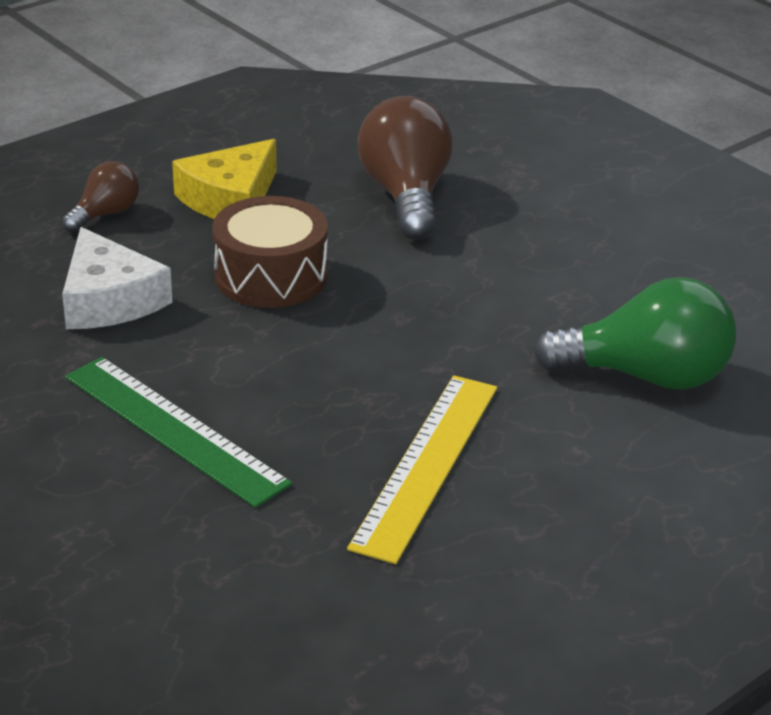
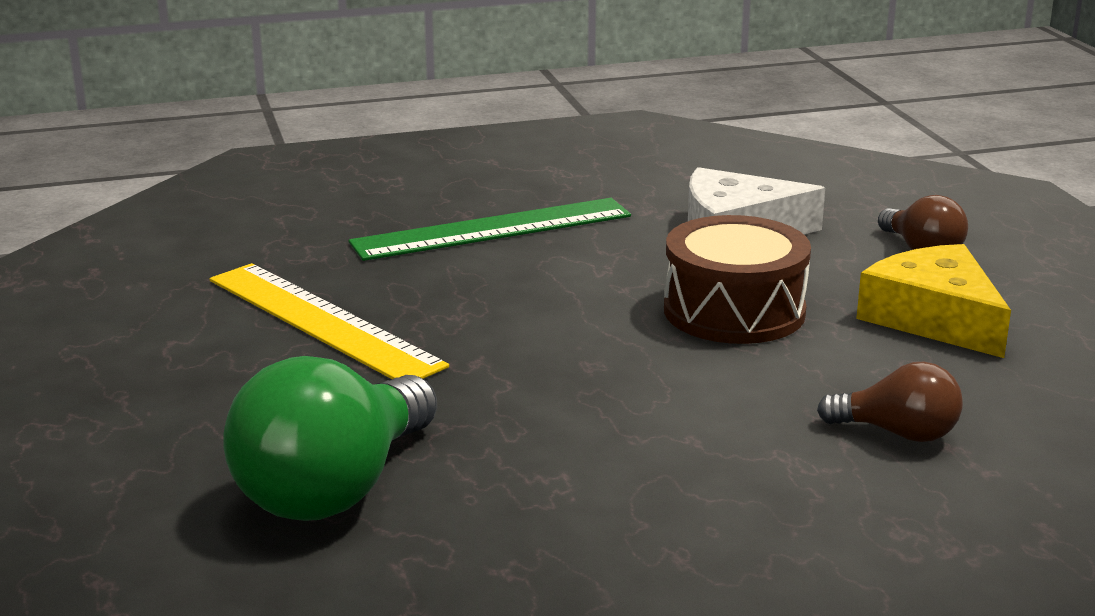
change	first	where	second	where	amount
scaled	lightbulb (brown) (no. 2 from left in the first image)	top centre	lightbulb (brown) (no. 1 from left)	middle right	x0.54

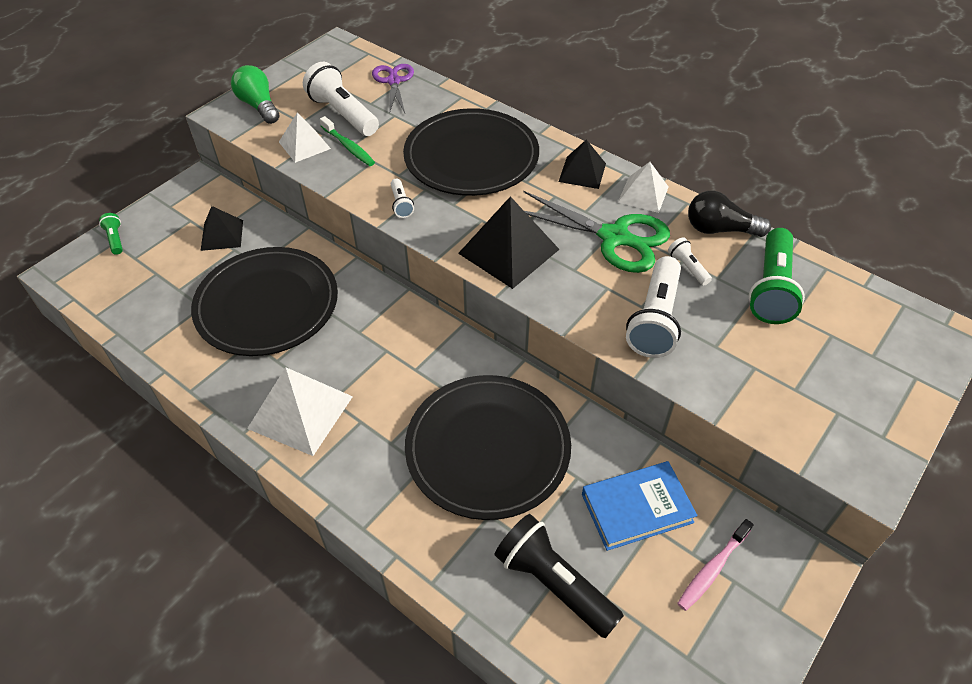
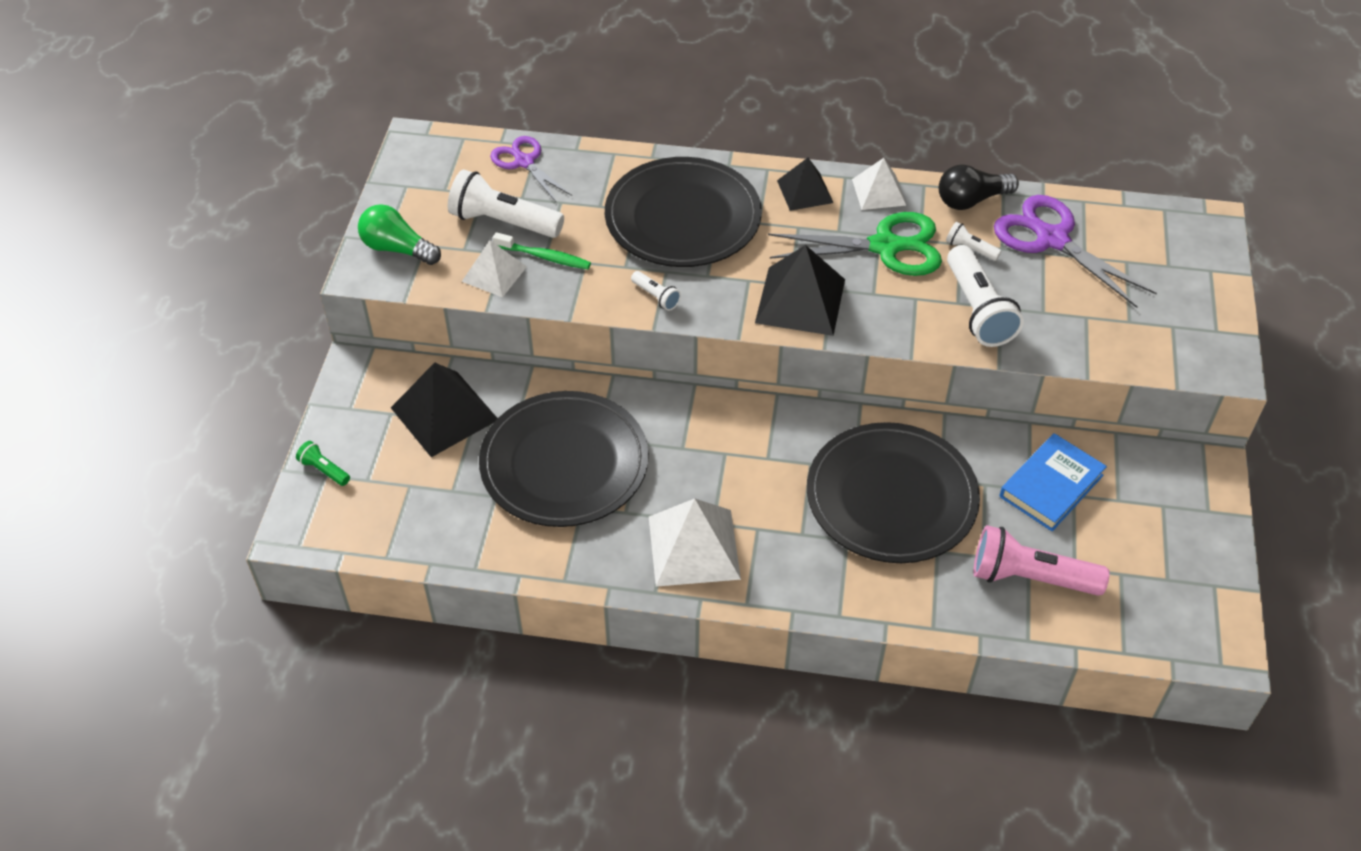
change	first	where	second	where	amount
gone	toothbrush (pink)	bottom right			
swapped	torch (green) (no. 2 from left)	middle right	scissors (violet) (no. 2 from left)	top right	
repainted	torch (black)	bottom centre	torch (pink)	middle right	
scaled	pyramid (black) (no. 1 from left)	middle left		middle left	x1.62

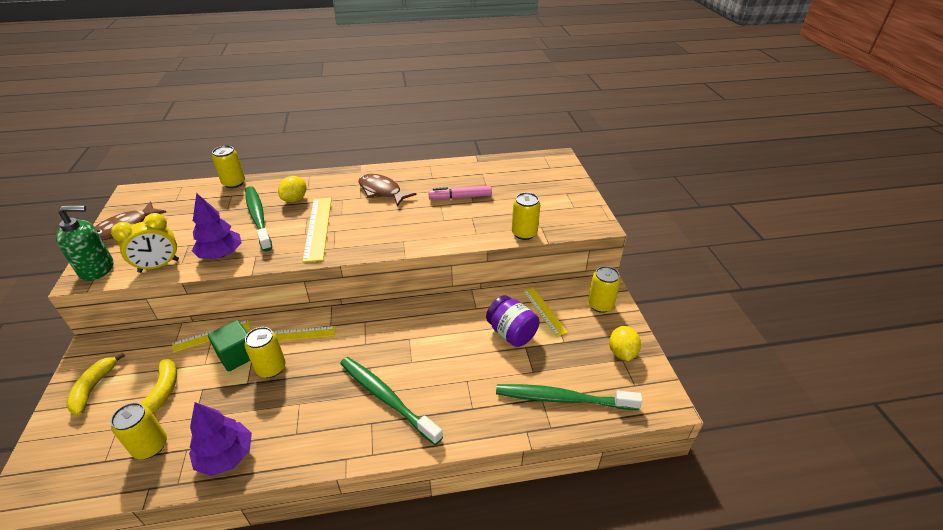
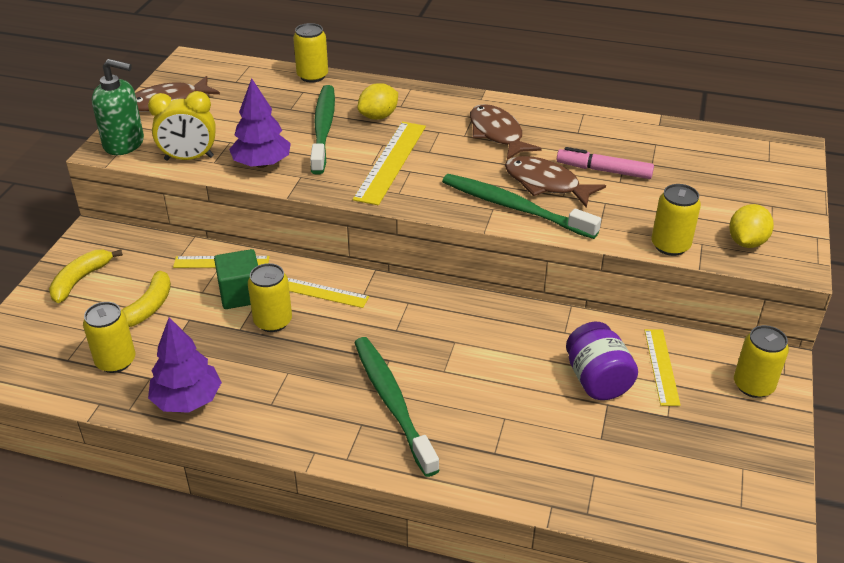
change	first	where	second	where	amount
new			fish (brown) (no. 3 from left)	top centre	
shifted	toothbrush (green) (no. 3 from left)	bottom centre		centre	
shifted	toy lemon (golden) (no. 2 from left)	centre		middle right	

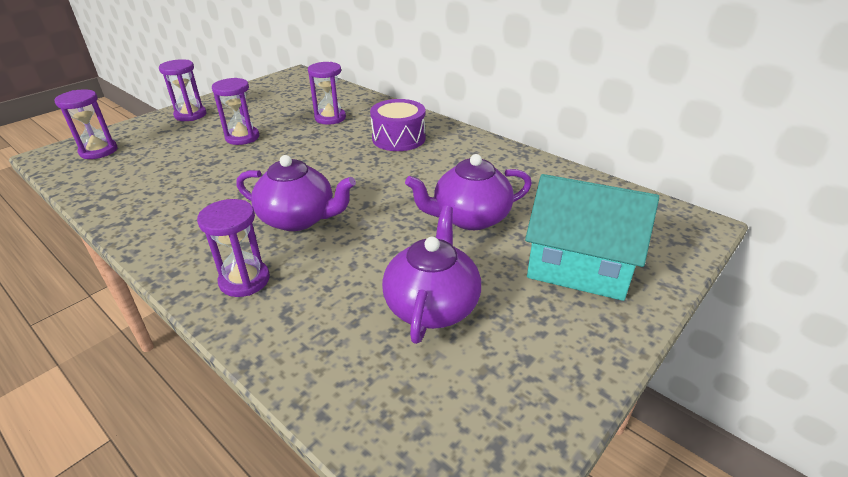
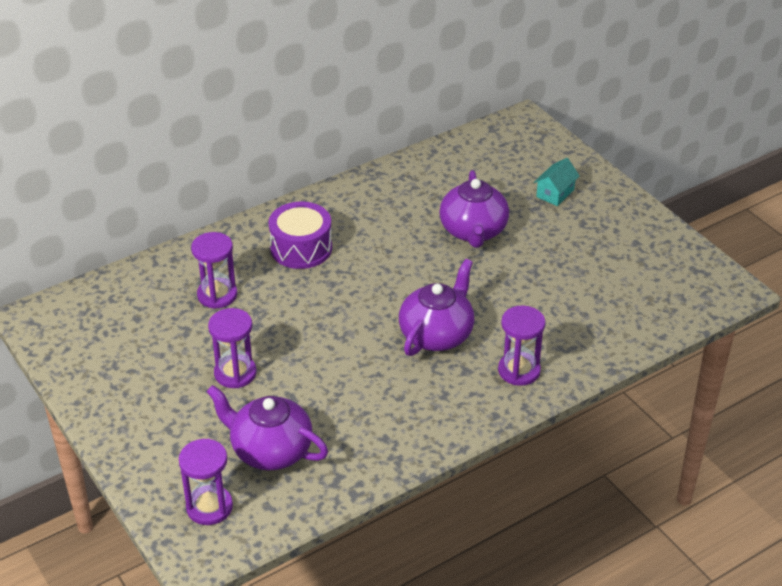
change	first	where	second	where	amount
gone	sand timer (violet) (no. 2 from left)	top left			
shifted	tea pot (violet) (no. 2 from left in the first image)	centre	tea pot (violet) (no. 1 from left)	bottom centre	
scaled	toy house (turquoise)	middle right		top right	x0.46

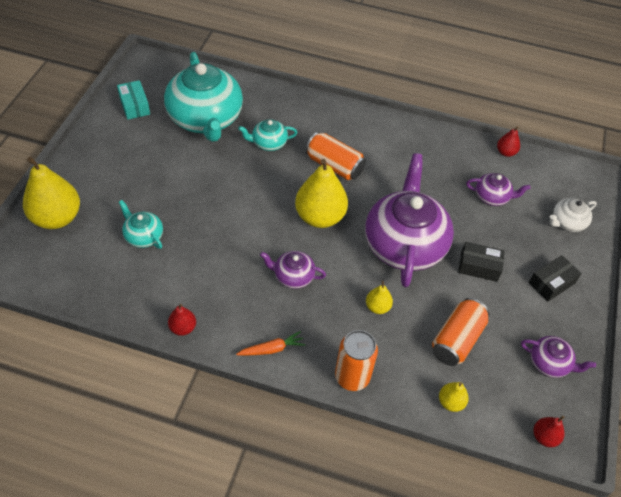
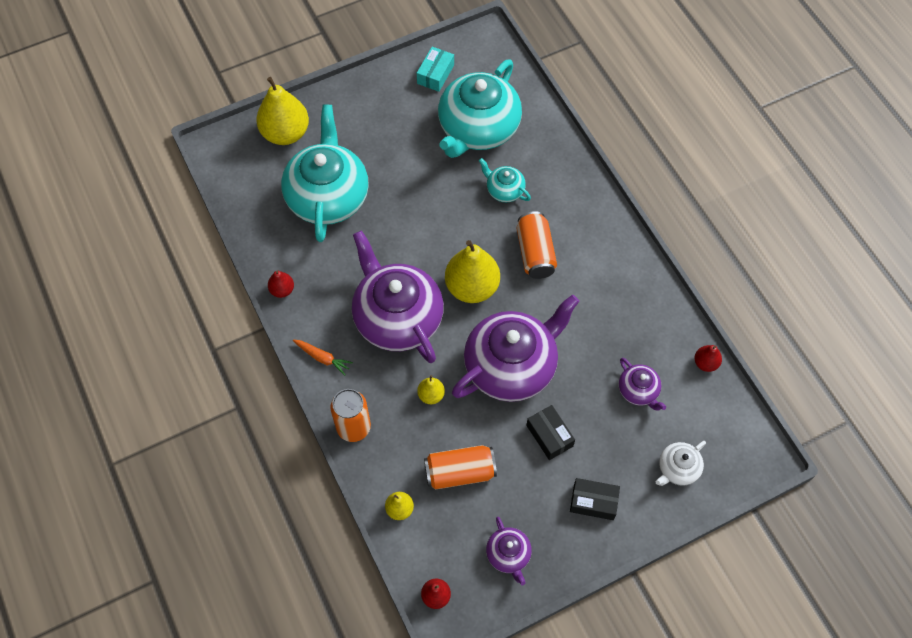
change	first	where	second	where	amount
rotated	tea pot (pure white)	middle right		bottom right	60 degrees counterclockwise
scaled	tea pot (turquoise) (no. 1 from left)	middle left		top centre	x2.20
scaled	tea pot (violet) (no. 1 from left)	centre		centre	x2.20

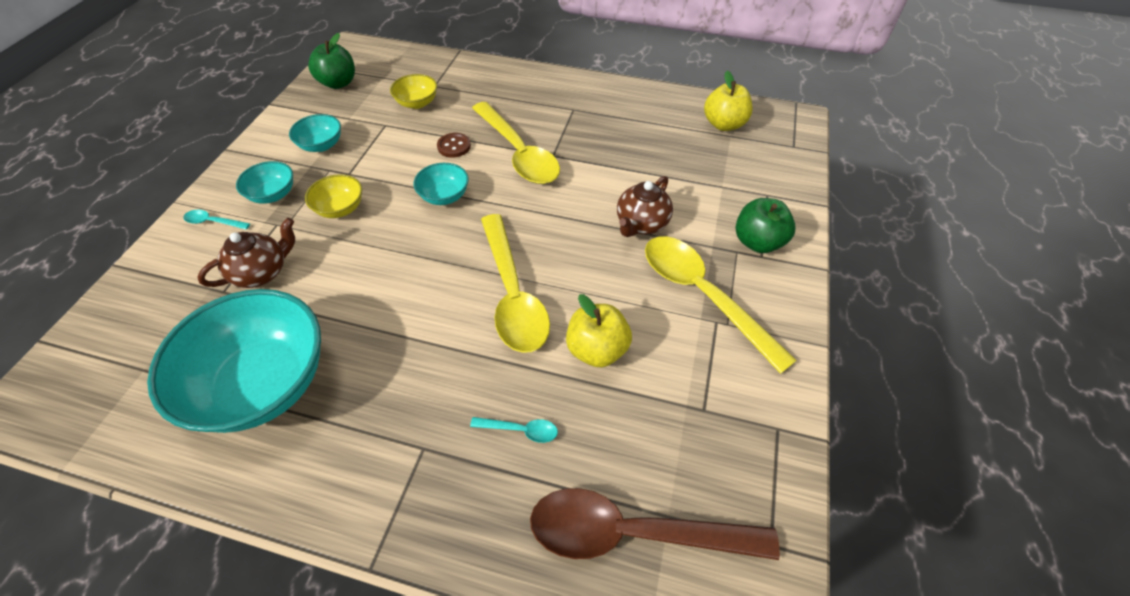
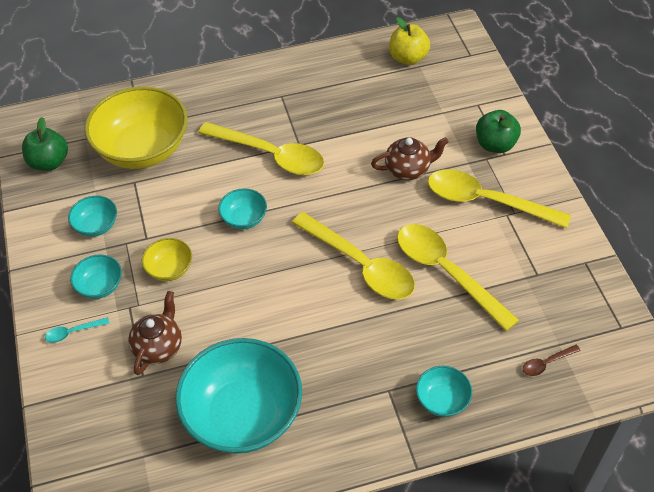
change	first	where	second	where	amount
gone	button (brown)	top centre			
gone	spoon (turquoise) (no. 2 from left)	bottom centre			
new			serving bowl (turquoise) (no. 5 from left)	bottom right	
swapped	toy apple (golden) (no. 1 from left)	centre	spoon (golden) (no. 3 from left)	middle right	
rotated	tea pot (brown) (no. 2 from left)	centre		top centre	105 degrees counterclockwise
scaled	serving bowl (golden) (no. 2 from left in the first image)	top centre	serving bowl (golden) (no. 1 from left)	top left	x2.20
scaled	spoon (brown)	bottom centre		bottom right	x0.40

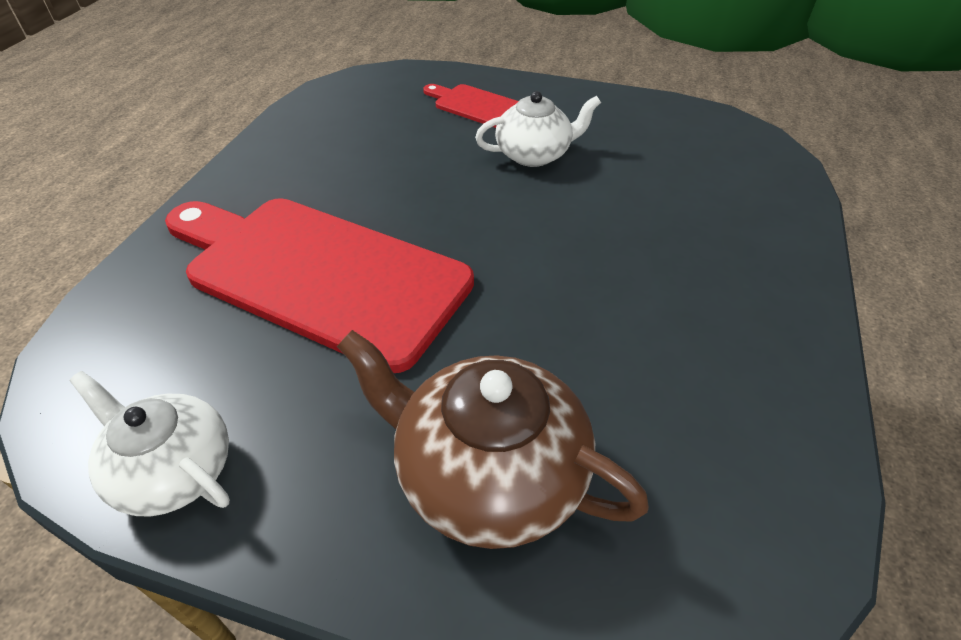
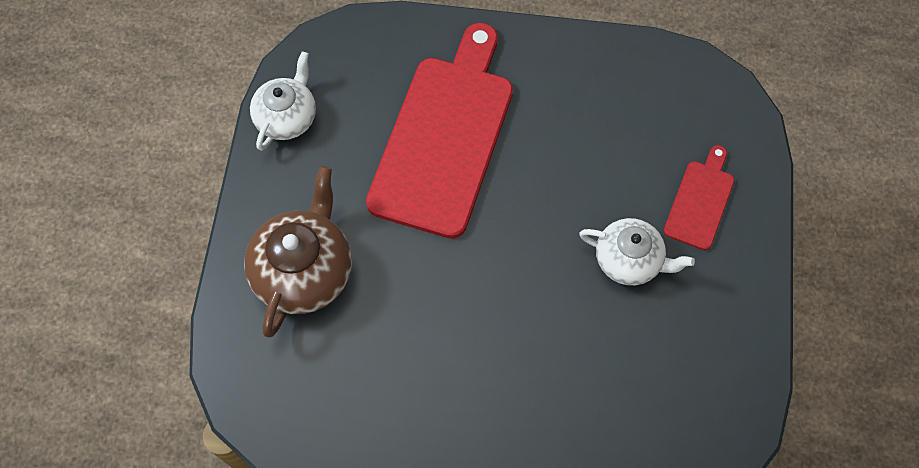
change	first	where	second	where	amount
rotated	tea pot (pure white) (no. 2 from left)	top centre		middle right	45 degrees counterclockwise

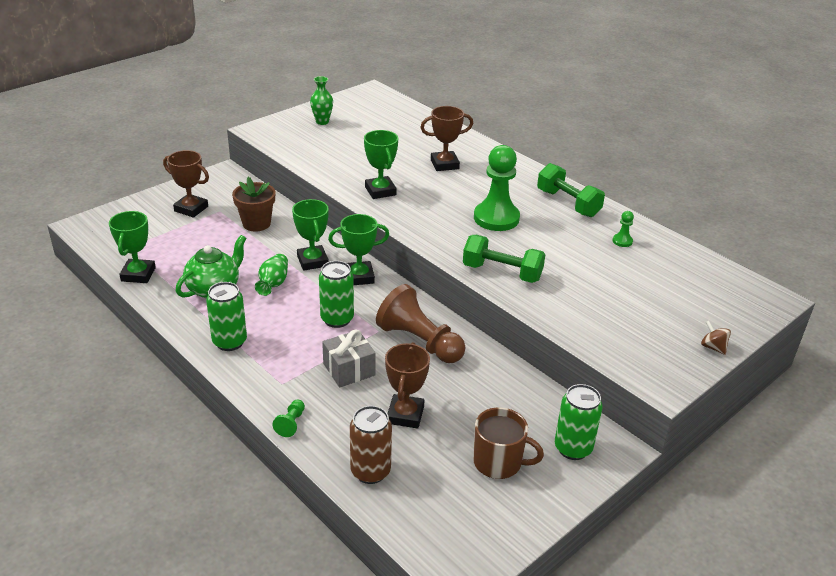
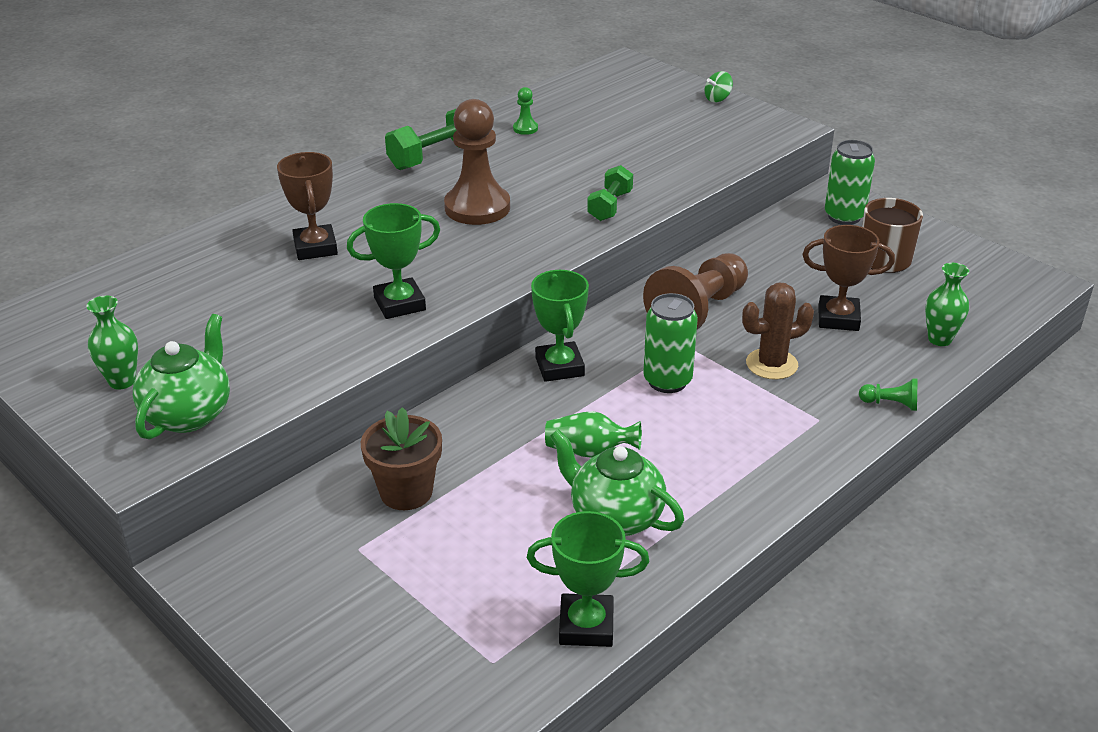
change	first	where	second	where	amount
gone	trophy (brown) (no. 1 from left)	top left			
gone	tin (green) (no. 1 from left)	middle left			
gone	trophy (green) (no. 2 from left)	centre			
new			tea pot (green) (no. 1 from left)	middle left	
swapped	wrapped gift (ash-grey)	centre	cactus (brown)	middle right	
swapped	tin (brown)	bottom centre	flower vase (green) (no. 3 from left)	middle right	
repainted	game pawn (green) (no. 2 from left)	top centre	game pawn (brown) (no. 1 from left)	top centre	
repainted	toy top (brown)	middle right	toy top (green)	top centre	
scaled	dumbbell (green) (no. 1 from left in the first image)	centre	dumbbell (green) (no. 2 from left)	top centre	x0.66

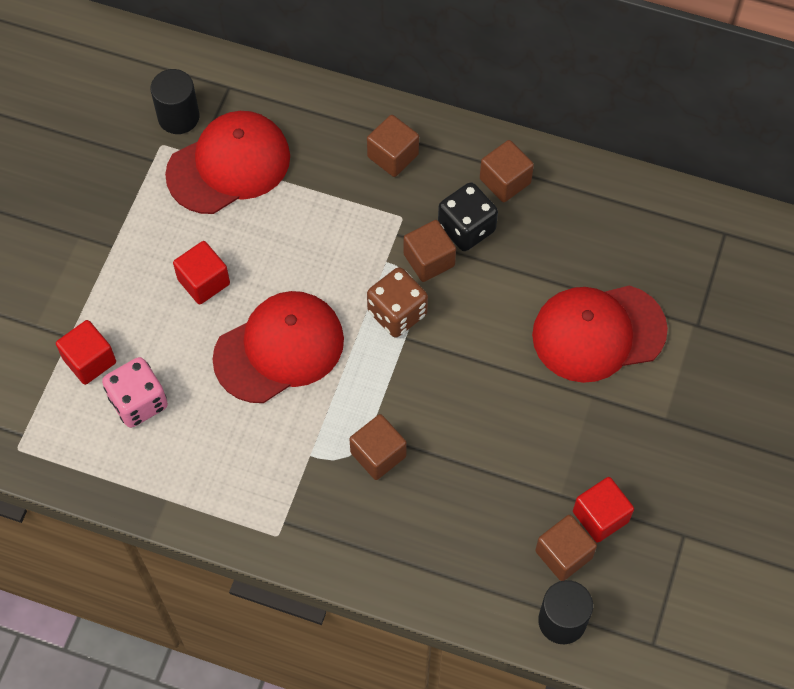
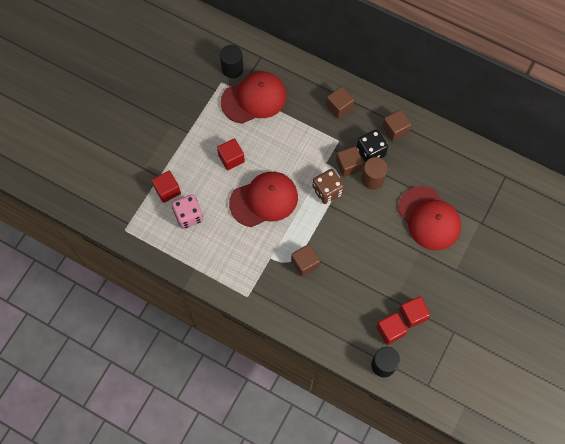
change	first	where	second	where	amount
new			solid cylinder (brown)	centre	
repainted	block (brown) (no. 5 from left)	bottom right	block (crimson) (no. 3 from left)	bottom right	
rotated	baseball cap (crimson) (no. 3 from left)	middle right		middle right	120 degrees counterclockwise

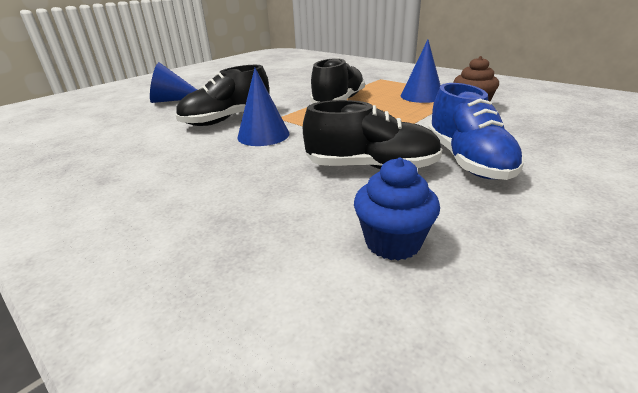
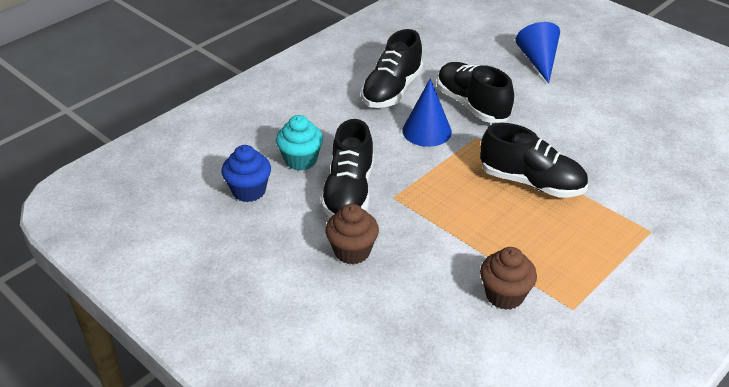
change	first	where	second	where	amount
gone	cone (blue) (no. 3 from left)	top centre			
new			fairy cake (turquoise)	centre	
new			sneaker (black) (no. 2 from left)	top centre	
swapped	sneaker (blue)	middle right	fairy cake (brown) (no. 1 from left)	centre	

